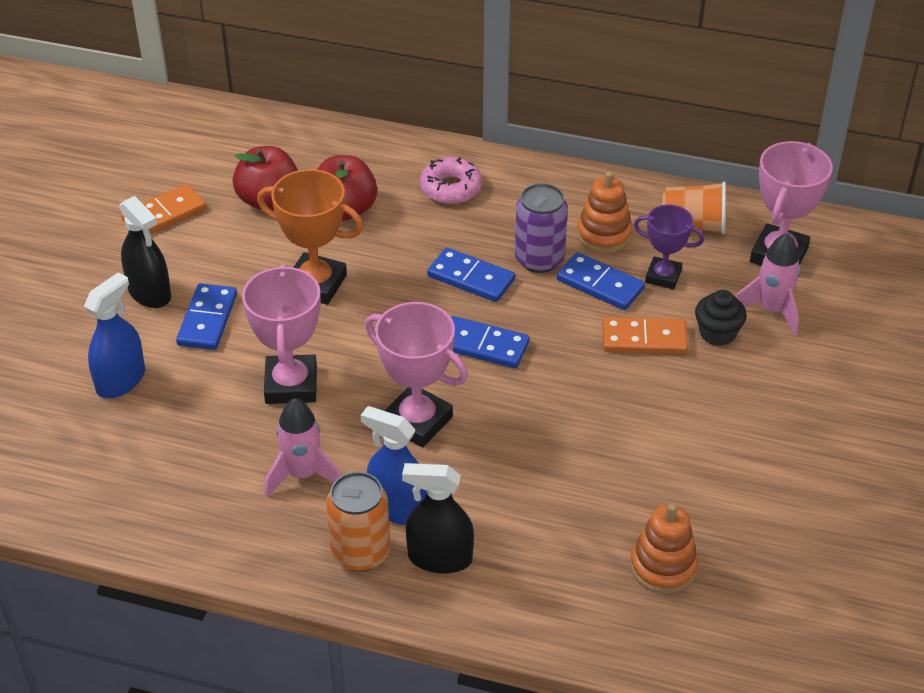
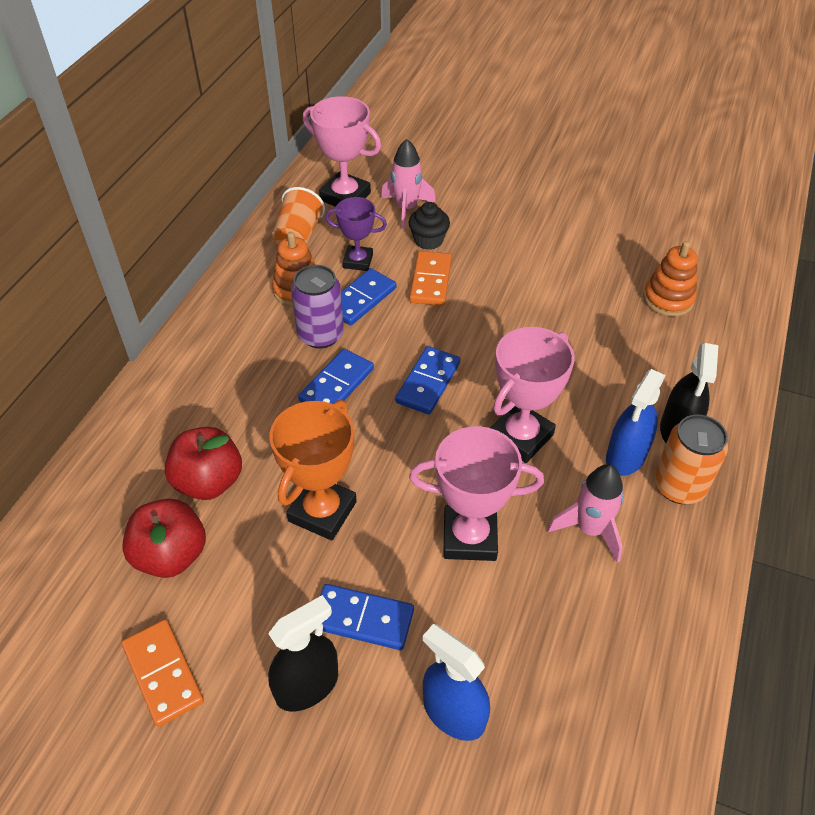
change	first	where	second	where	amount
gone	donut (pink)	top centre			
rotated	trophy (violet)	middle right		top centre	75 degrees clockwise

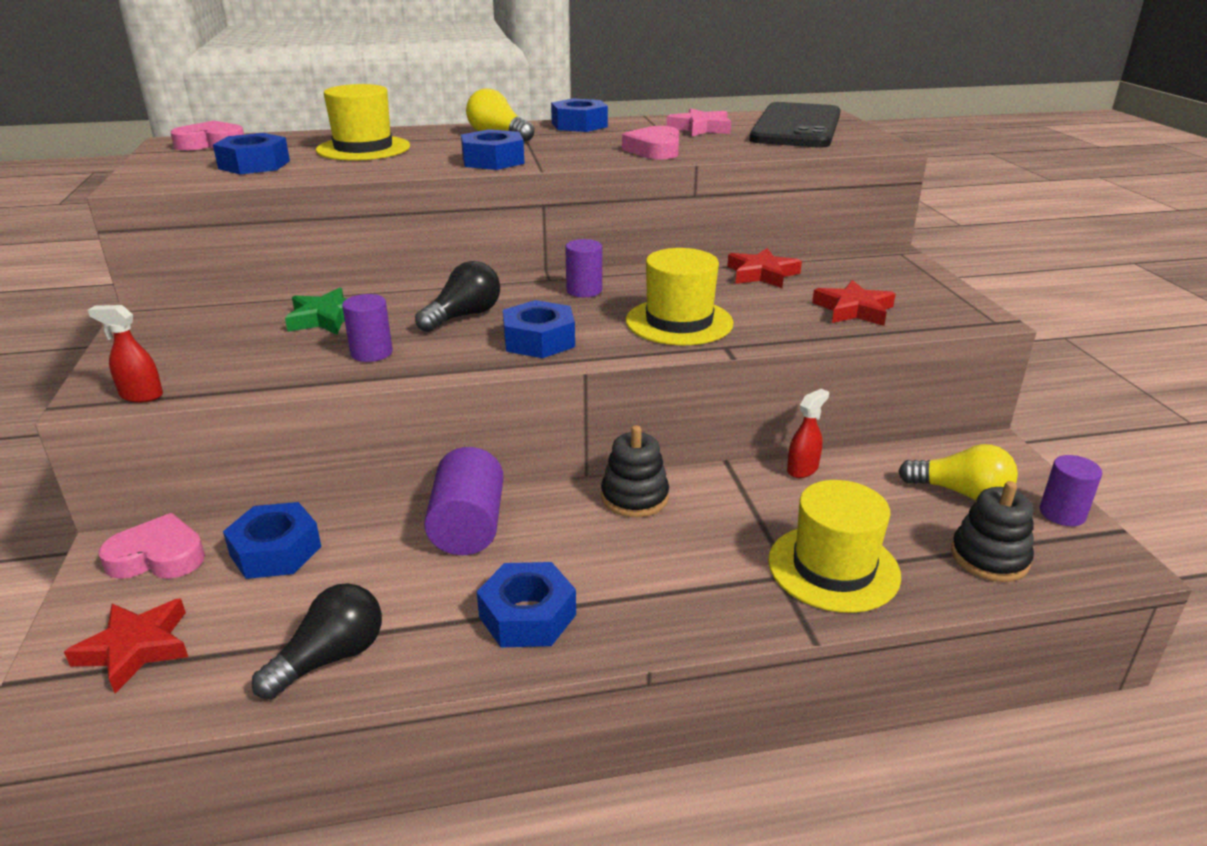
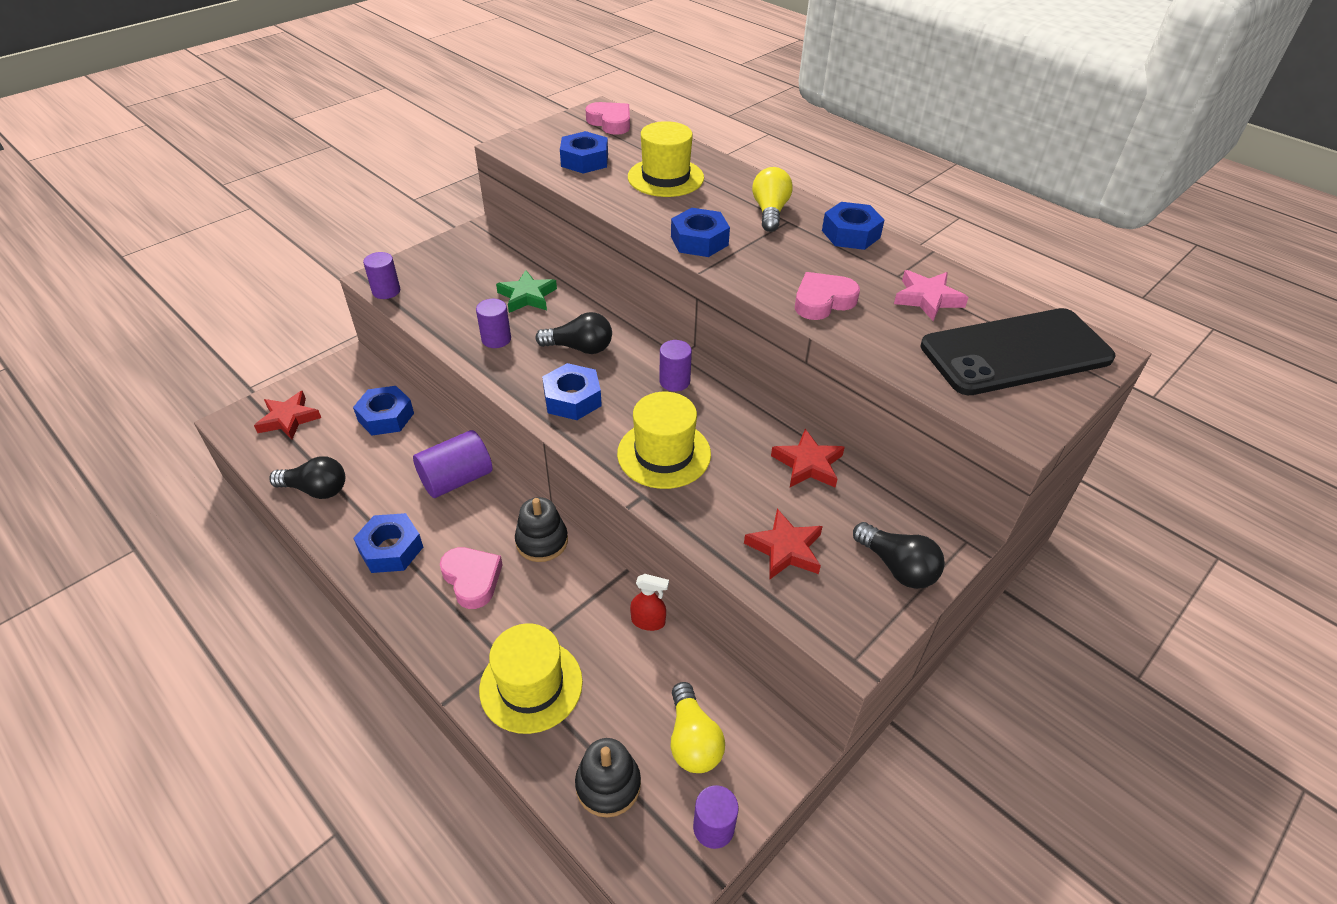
change	first	where	second	where	amount
new			lightbulb (black) (no. 3 from left)	middle right	
shifted	love heart (pink) (no. 1 from left)	middle left		centre	
swapped	sprayer (crimson) (no. 1 from left)	middle left	solid cylinder (violet) (no. 1 from left)	top left	

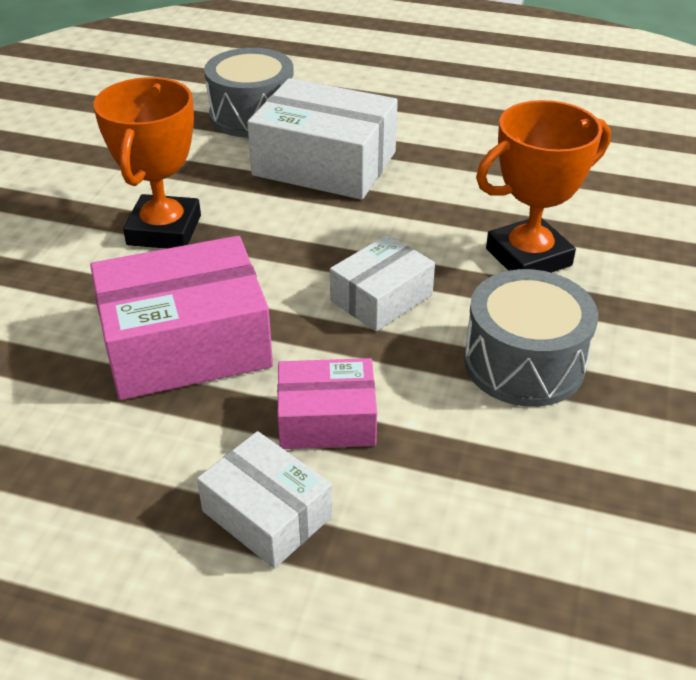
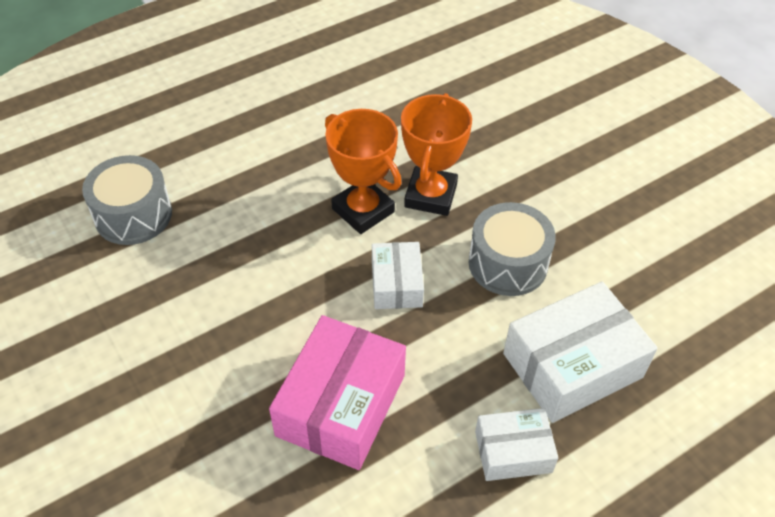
change	first	where	second	where	amount
gone	box (pink) (no. 2 from left)	centre			
shifted	trophy (orange-coloured) (no. 1 from left)	top left		top centre	
shifted	box (pure white) (no. 2 from left in the first image)	top centre	box (pure white) (no. 3 from left)	bottom right	

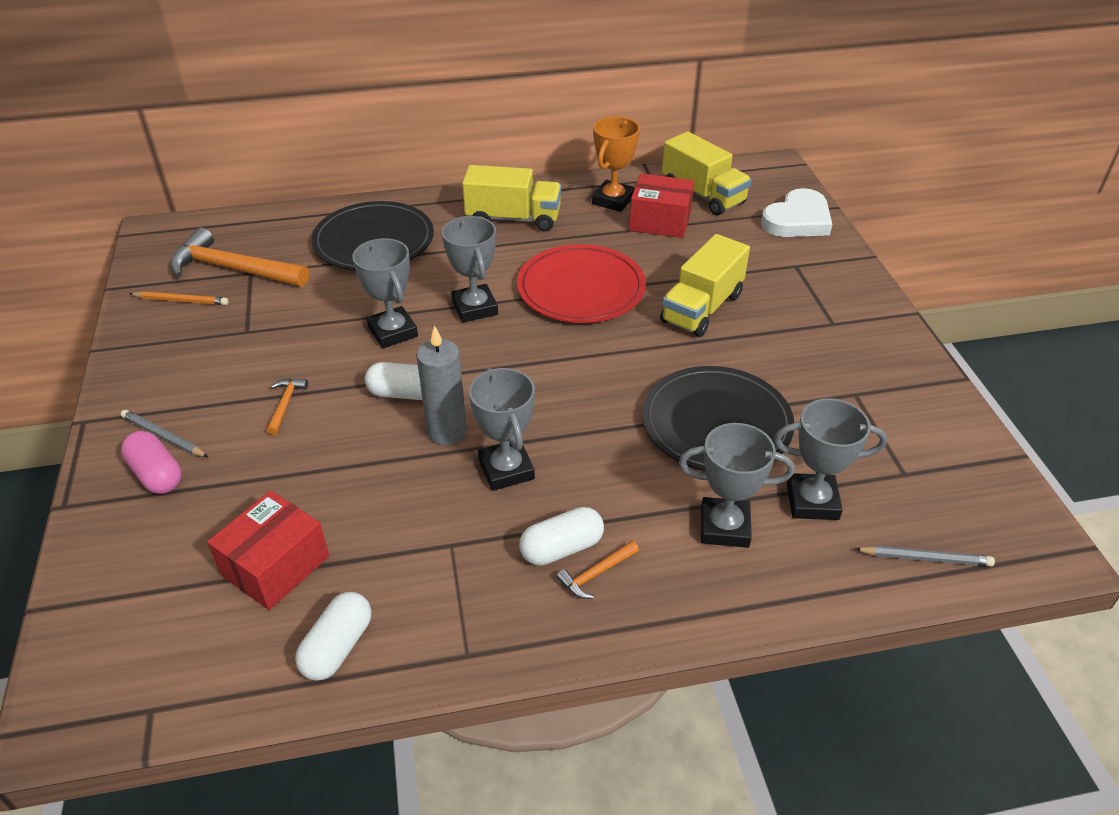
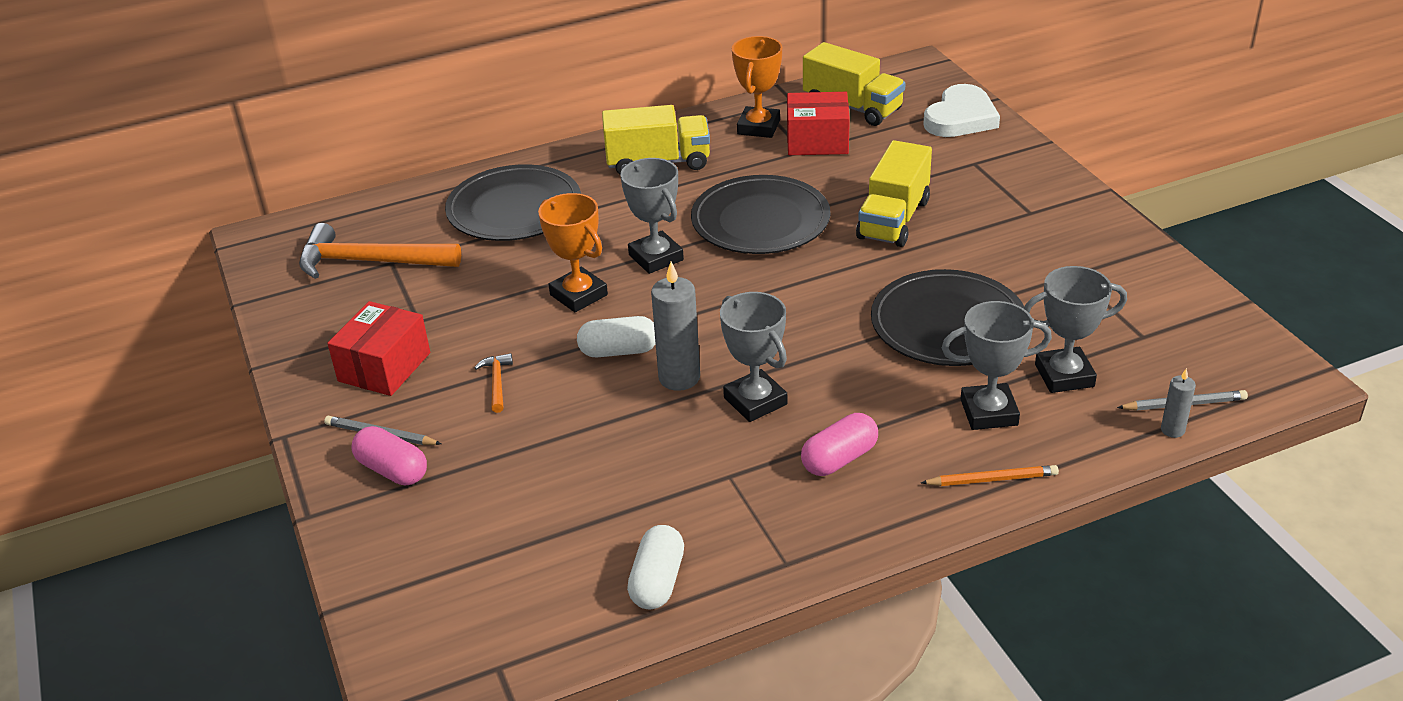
change	first	where	second	where	amount
gone	carpenter's hammer (orange-coloured) (no. 3 from left)	bottom centre			
new			candle (ash-grey) (no. 2 from left)	middle right	
shifted	pencil (orange-coloured)	middle left		bottom right	
shifted	box (crimson) (no. 1 from left)	bottom left		middle left	
repainted	trophy (ash-grey) (no. 1 from left)	centre	trophy (orange-coloured) (no. 1 from left)	centre	
repainted	flat dish (crimson)	centre	flat dish (black) (no. 2 from left)	top centre	
repainted	pill shape (pure white) (no. 3 from left)	centre	pill shape (pink) (no. 2 from left)	centre	

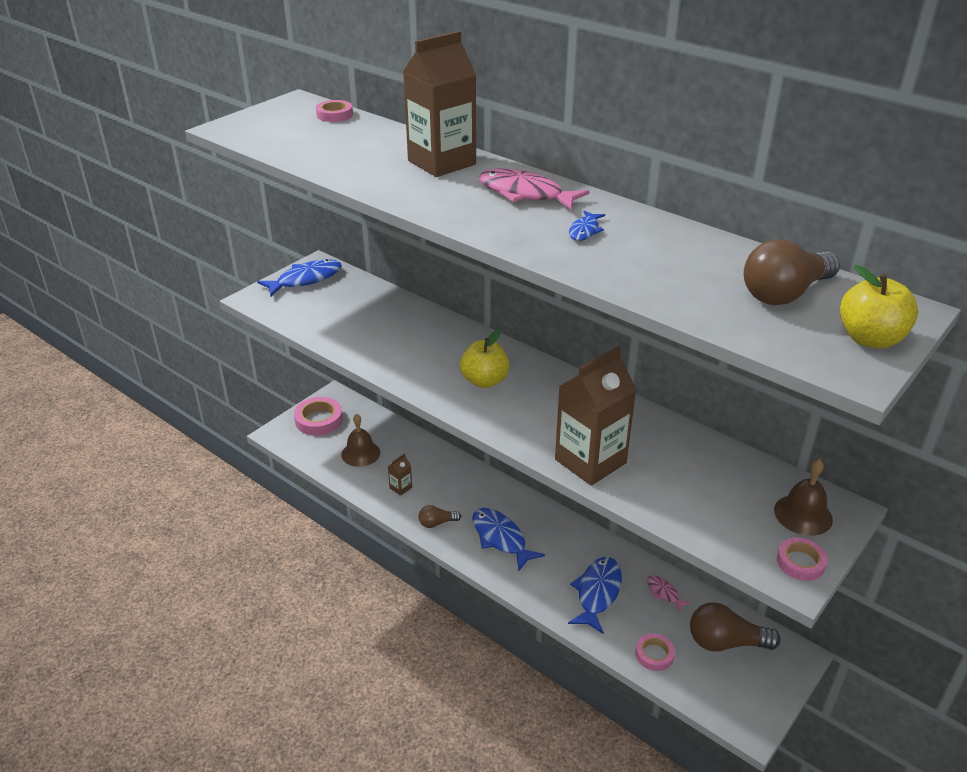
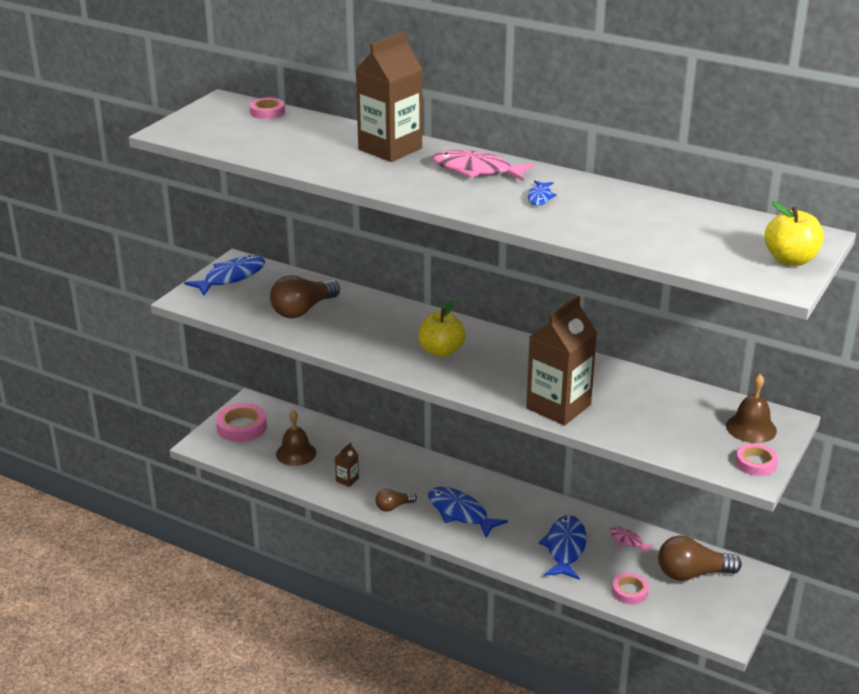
change	first	where	second	where	amount
shifted	lightbulb (brown) (no. 3 from left in the first image)	middle right	lightbulb (brown) (no. 1 from left)	centre	

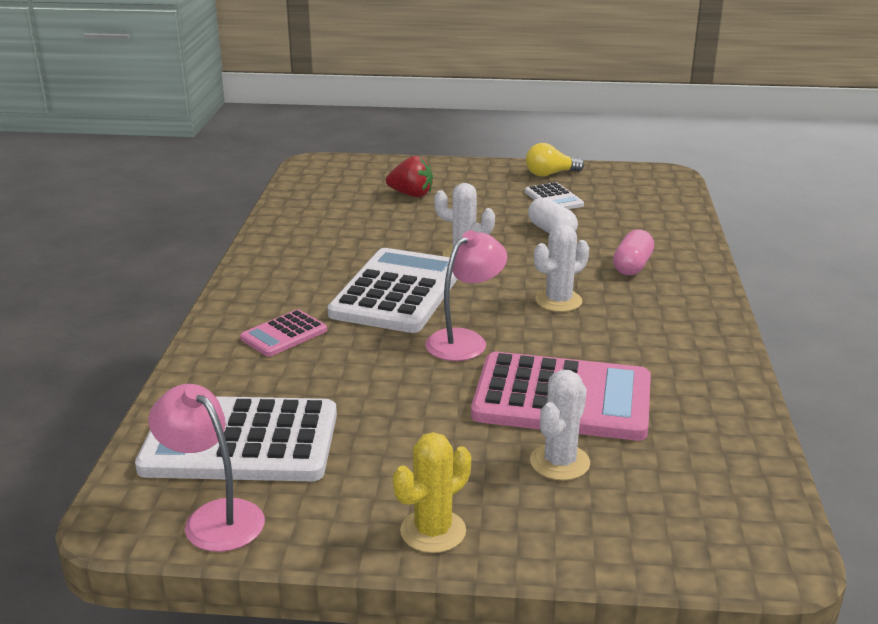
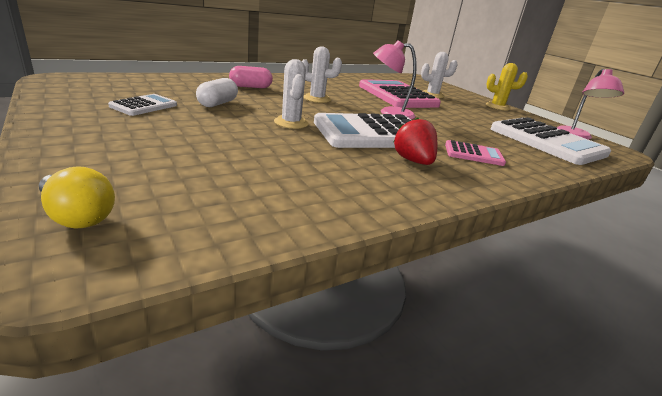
change	first	where	second	where	amount
shifted	toy strawberry (crimson)	top centre		centre	
shifted	lightbulb (golden)	top centre		middle left	

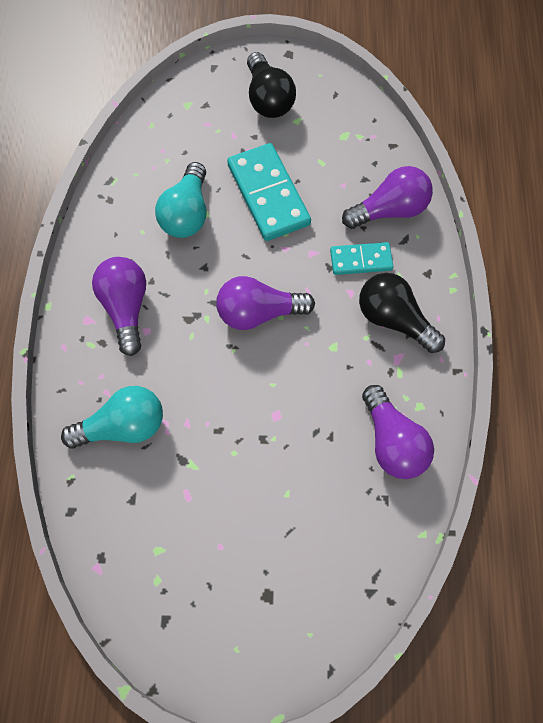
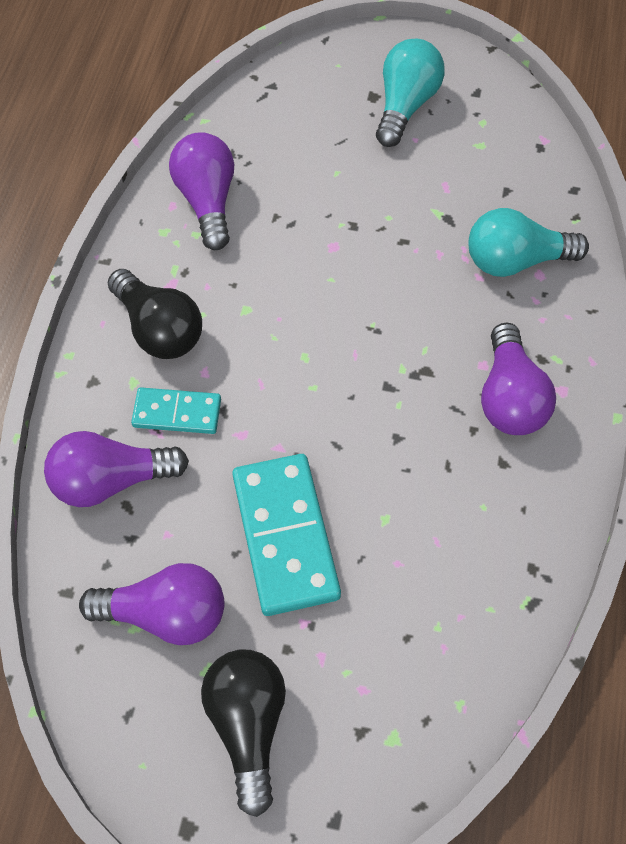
change	first	where	second	where	amount
shifted	lightbulb (turquoise) (no. 2 from left in the first image)	top left	lightbulb (turquoise) (no. 1 from left)	top centre	
shifted	lightbulb (violet) (no. 2 from left)	centre		bottom left	

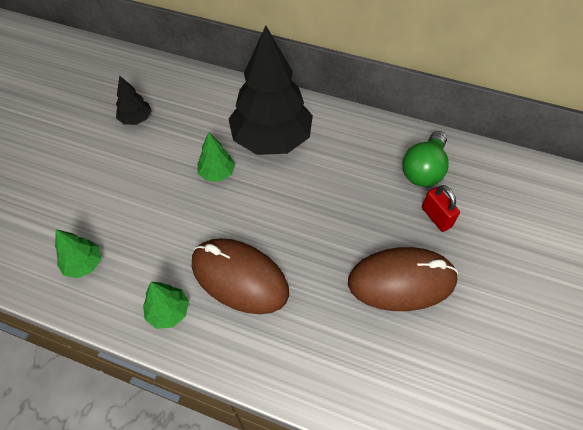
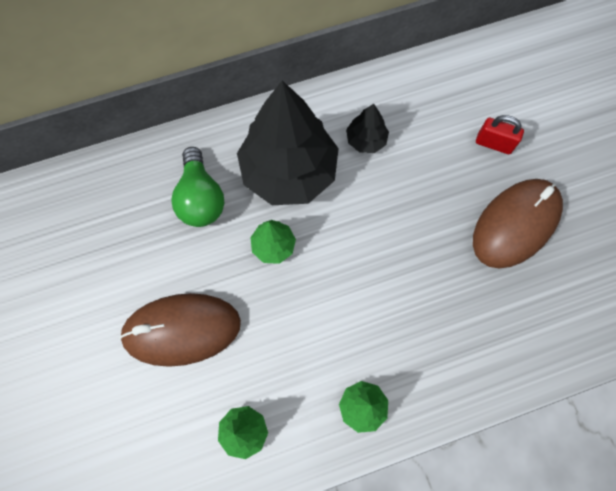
change	first	where	second	where	amount
shifted	toy tree (black) (no. 1 from left in the first image)	top left	toy tree (black) (no. 2 from left)	top centre	
shifted	mouse (brown) (no. 1 from left)	centre		bottom left	
shifted	lightbulb (green)	middle right		middle left	

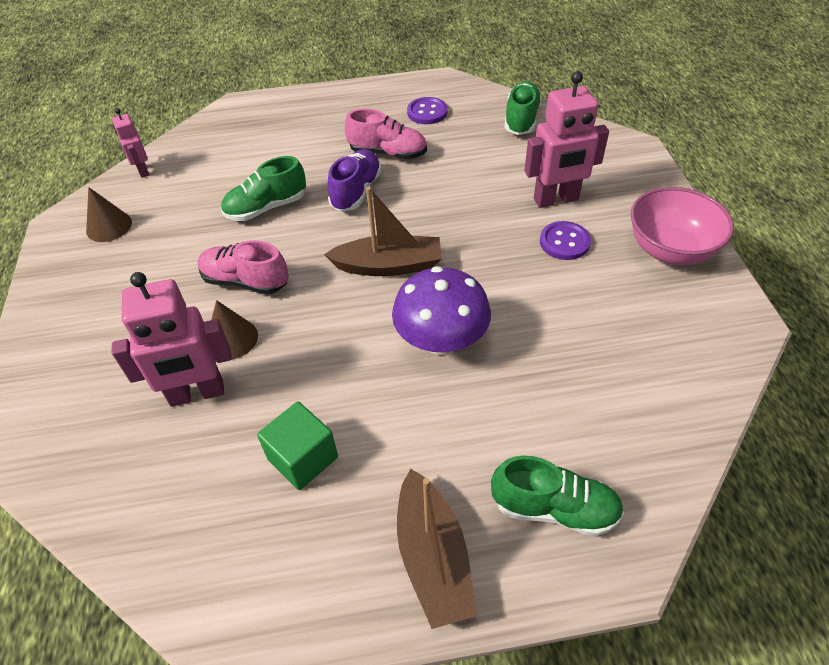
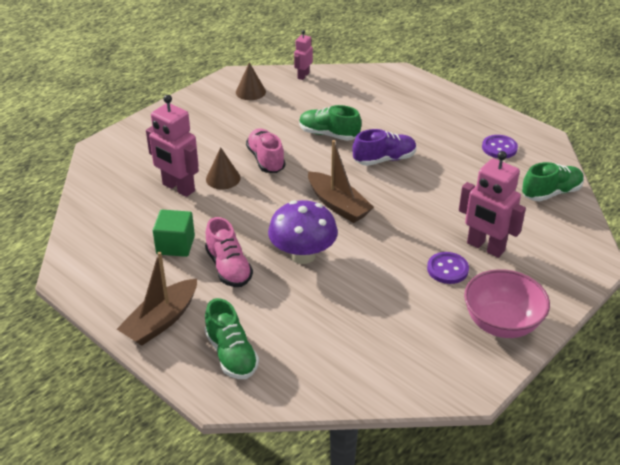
change	first	where	second	where	amount
shifted	sneaker (pink) (no. 2 from left in the first image)	top centre	sneaker (pink) (no. 1 from left)	centre	

